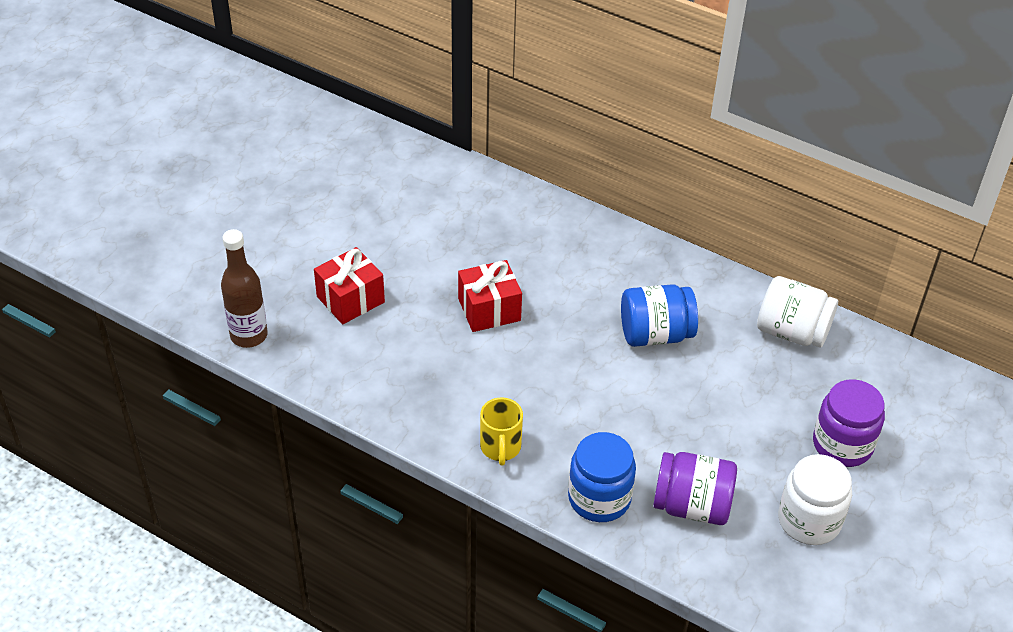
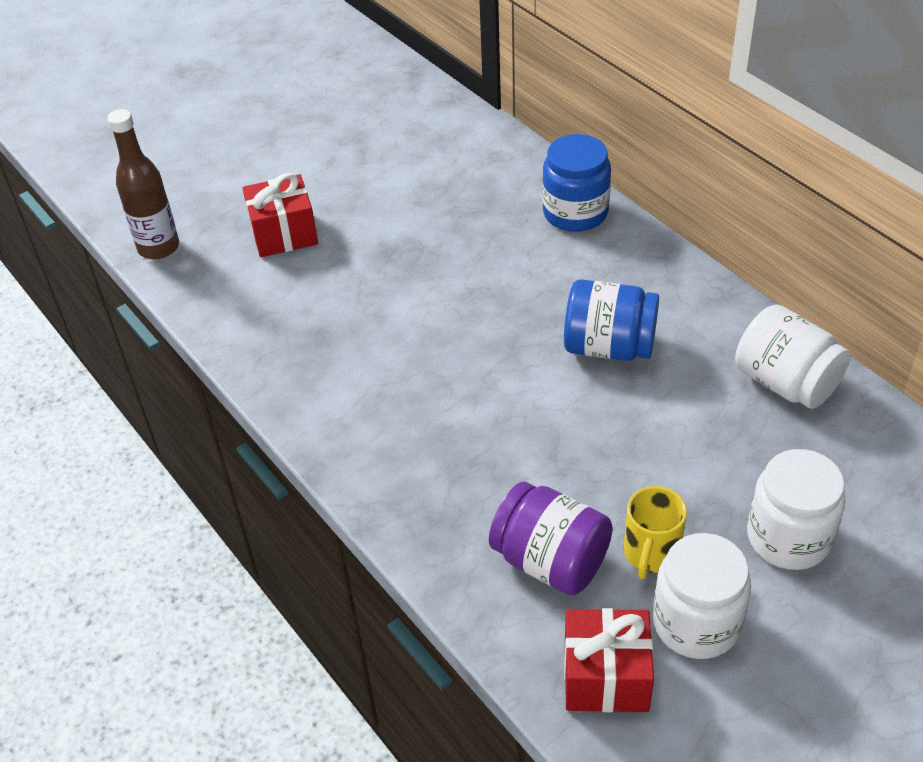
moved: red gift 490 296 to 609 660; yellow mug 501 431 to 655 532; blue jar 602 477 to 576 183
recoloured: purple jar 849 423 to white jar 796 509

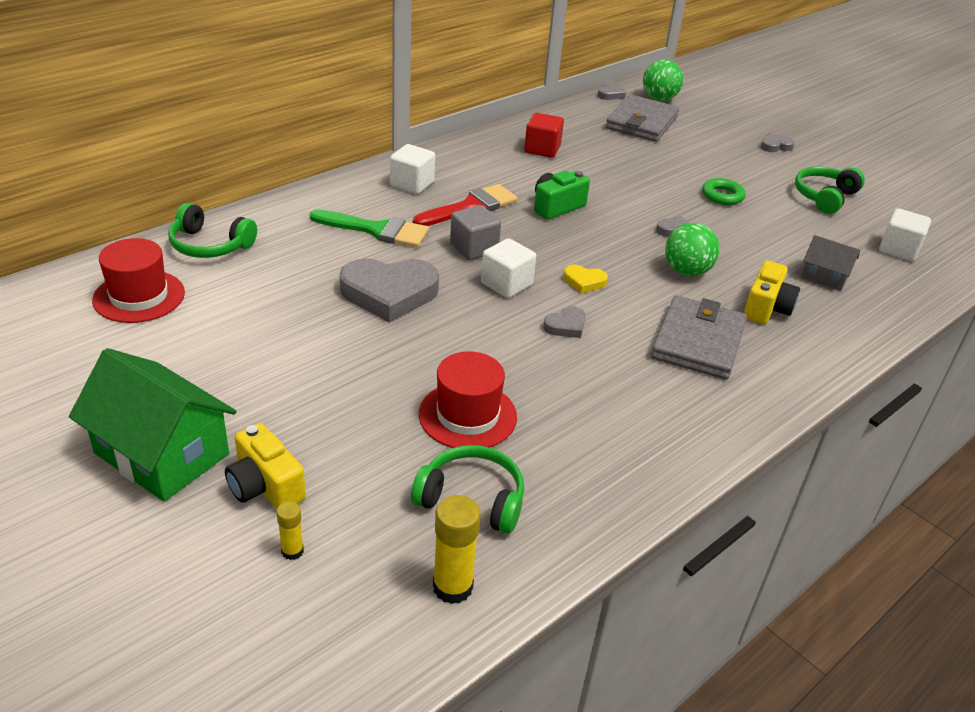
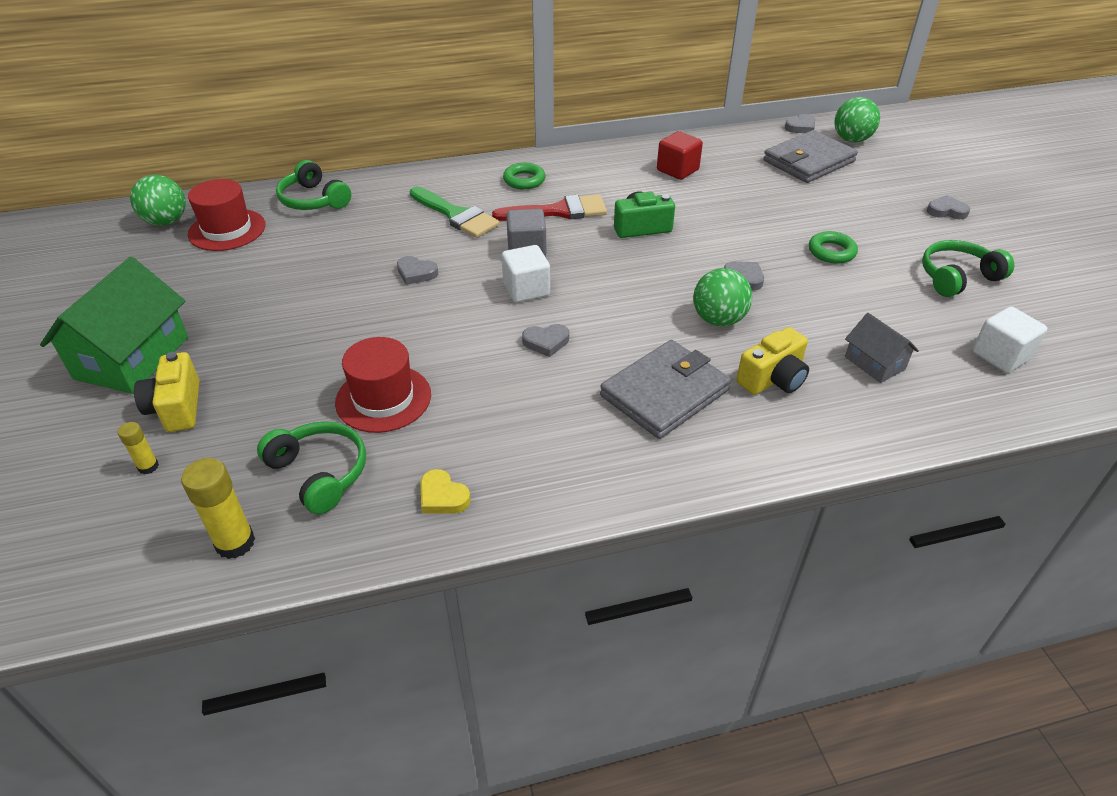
added: green ball 158 200
moved: yellow heart 585 279 to 445 491
replaced: white cube 412 169 to green ring 524 176
turned: green house 153 425 = 114 325 45 degrees clockwise
resized: grey heart 389 290 = 417 270 x0.46

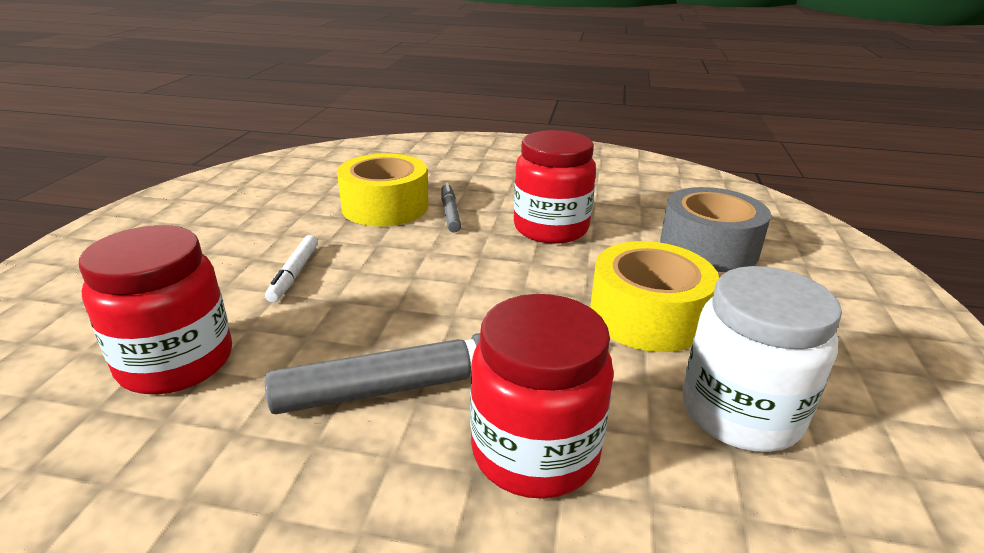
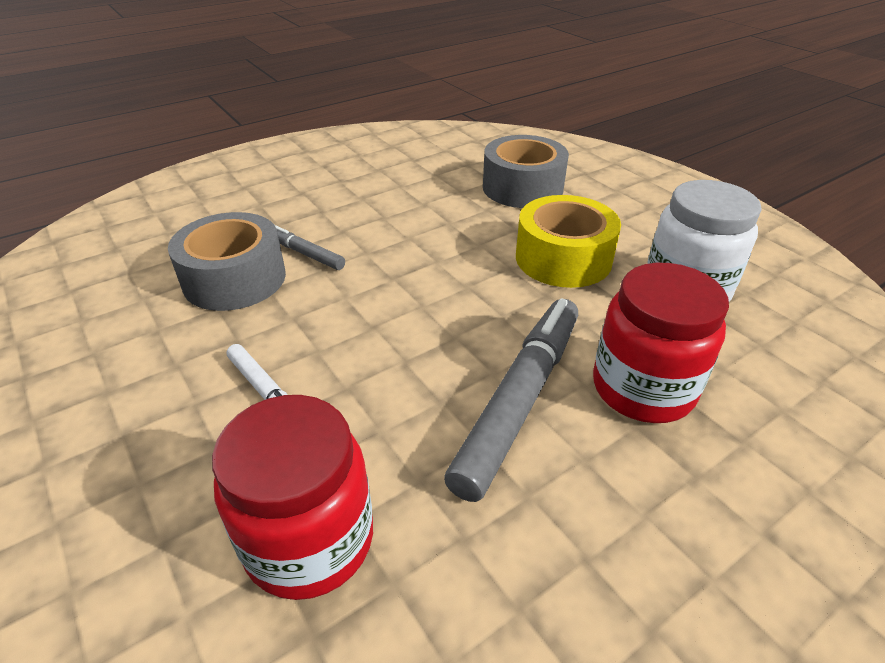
removed: red jar 555 187
recoloured: yellow tape 383 189 to grey tape 227 261

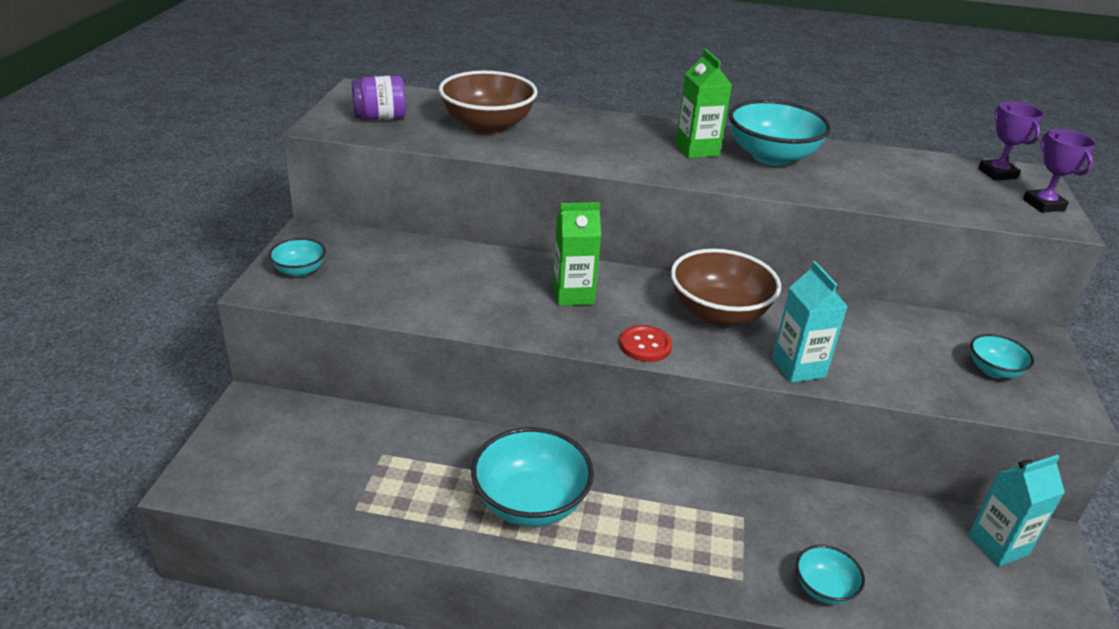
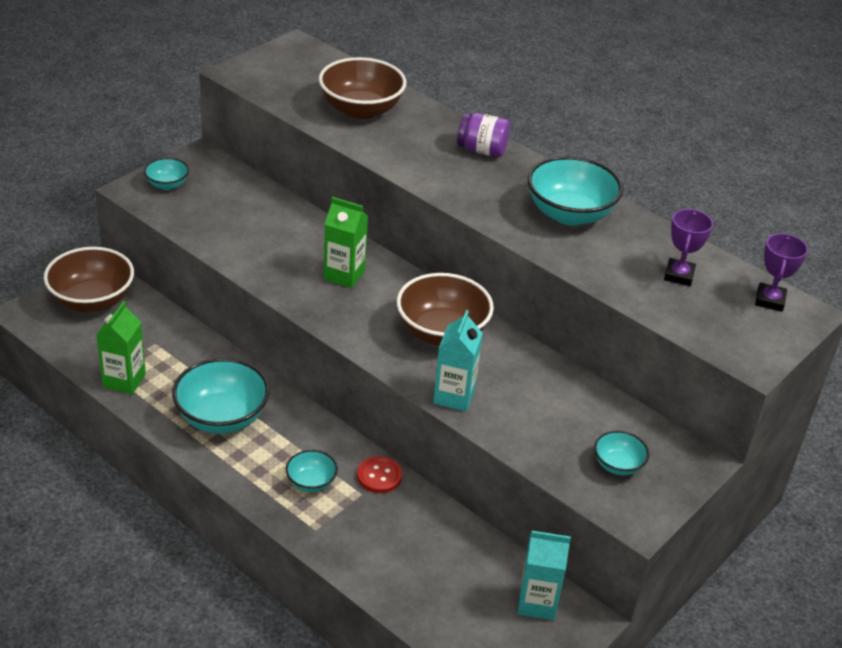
added: brown bowl 89 279
moved: purple jar 379 98 to 483 135; red button 645 343 to 379 474; green carton 703 103 to 121 347; turquoise bowl 830 575 to 312 471; purple trophy 1059 171 to 688 247

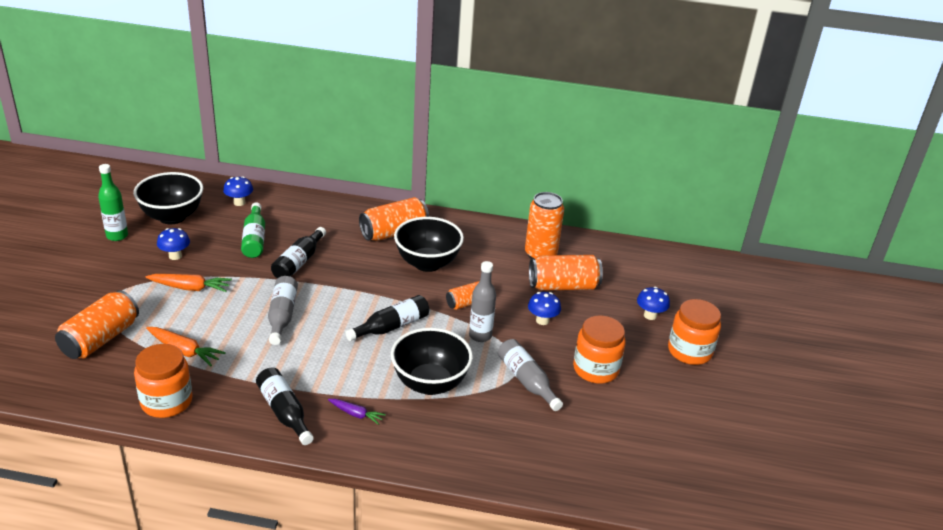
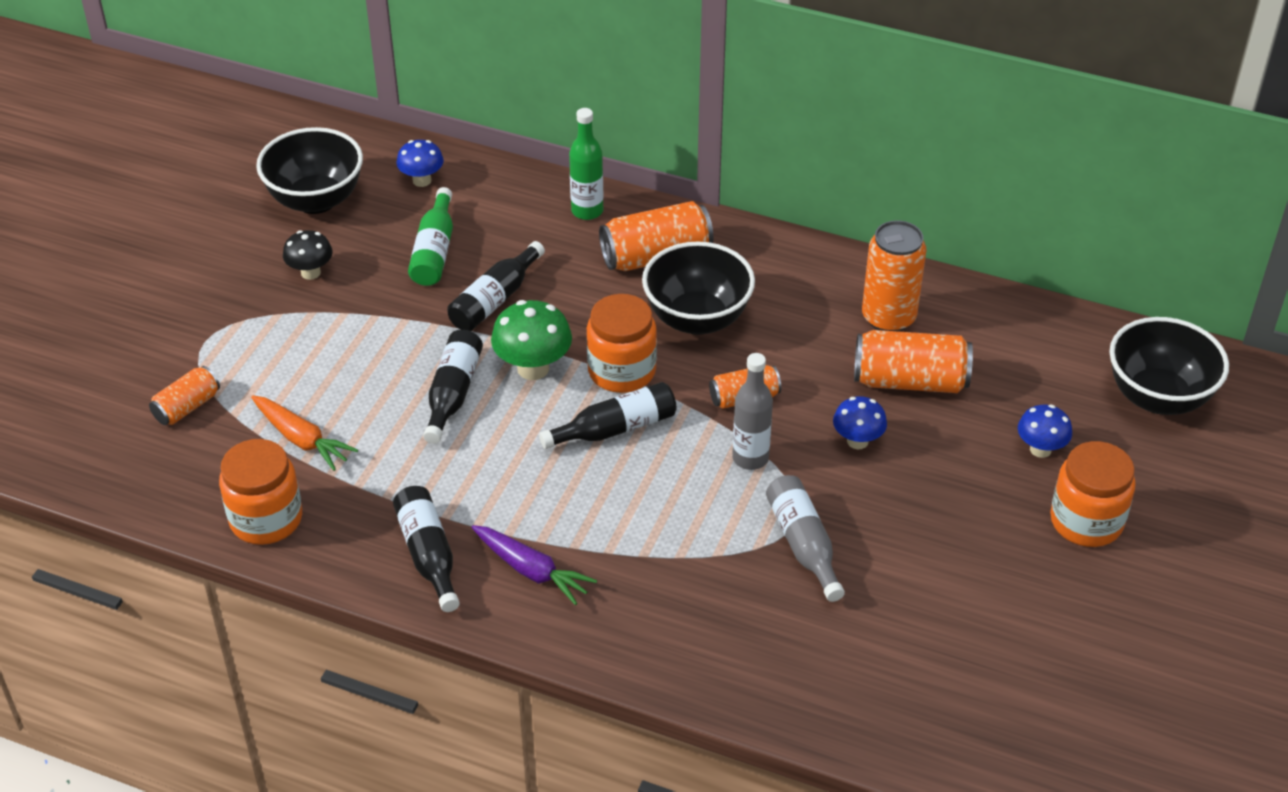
removed: orange carrot 189 283
added: green mushroom 531 340
moved: green bottle 113 202 to 586 164; black bowl 432 361 to 1169 366; orange jar 599 350 to 621 343
recoloured: blue mushroom 173 244 to black mushroom 307 255; grey bottle 283 310 to black bottle 453 387
resized: orange can 97 324 = 184 395 x0.59; purple carrot 357 412 = 534 565 x1.58

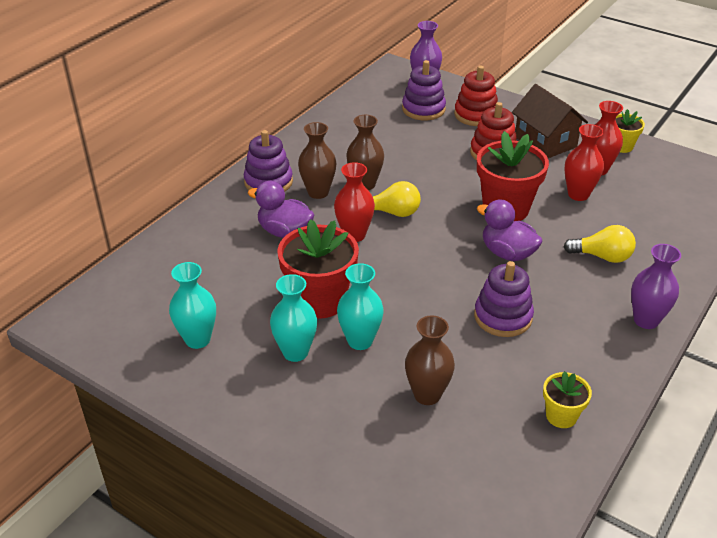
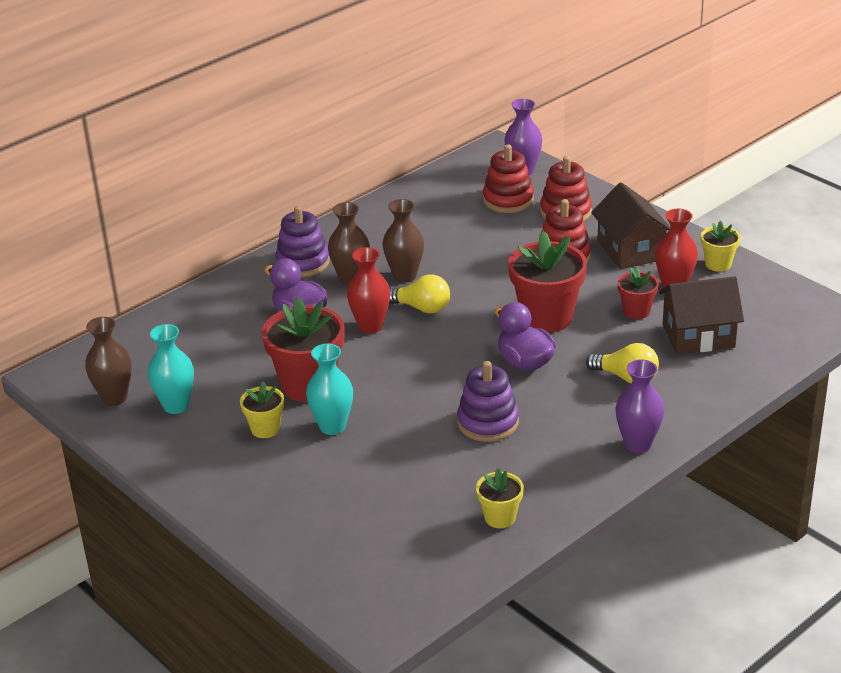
added: brown house 701 315
moved: brown vase 430 360 to 108 361
replaced: turquoise vase 293 318 to yellow flower pot 262 409; red vase 584 162 to red flower pot 638 293
recoloured: purple stacking toy 424 90 to red stacking toy 508 178

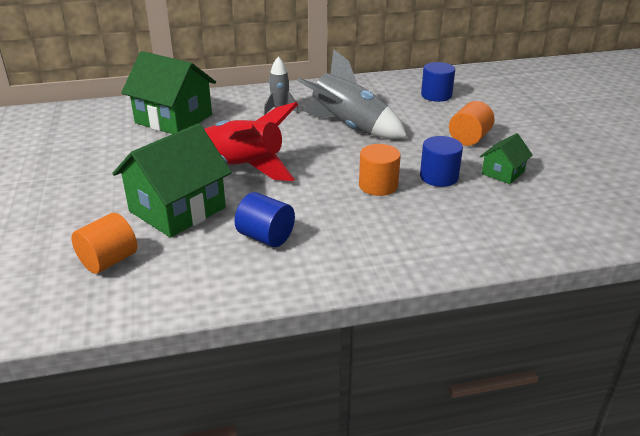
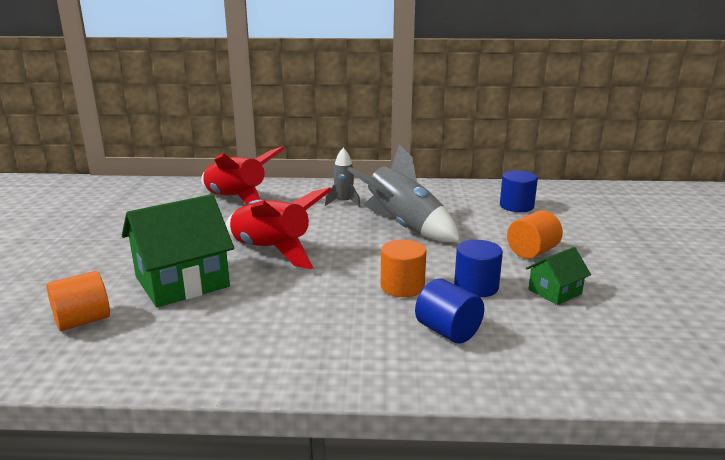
moved: blue cylinder 265 219 to 449 311
replaced: green house 168 92 to red rocket 243 175

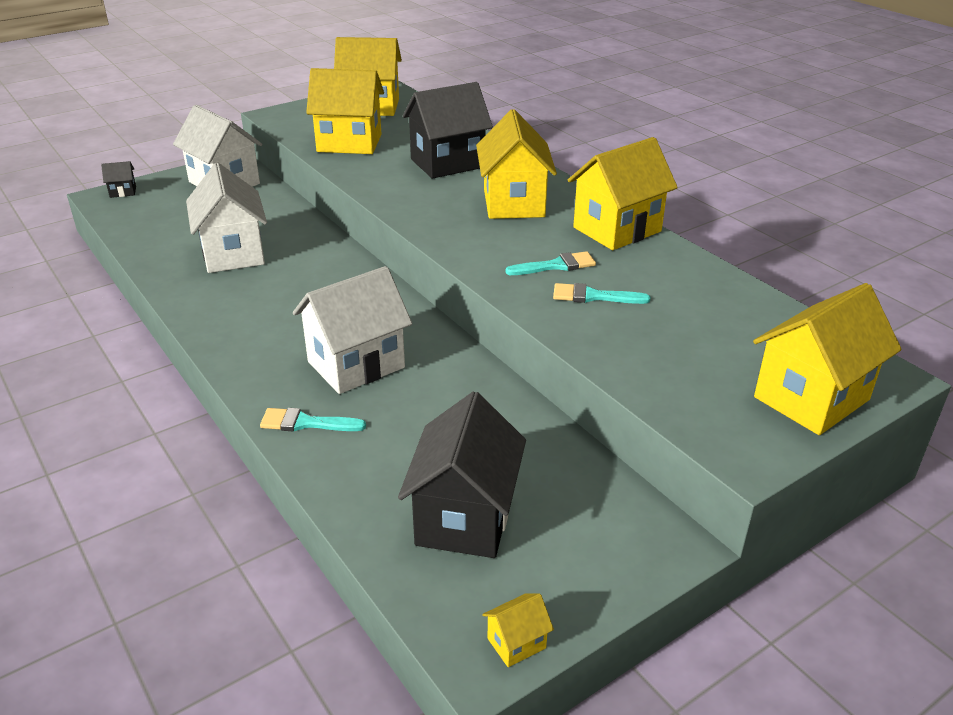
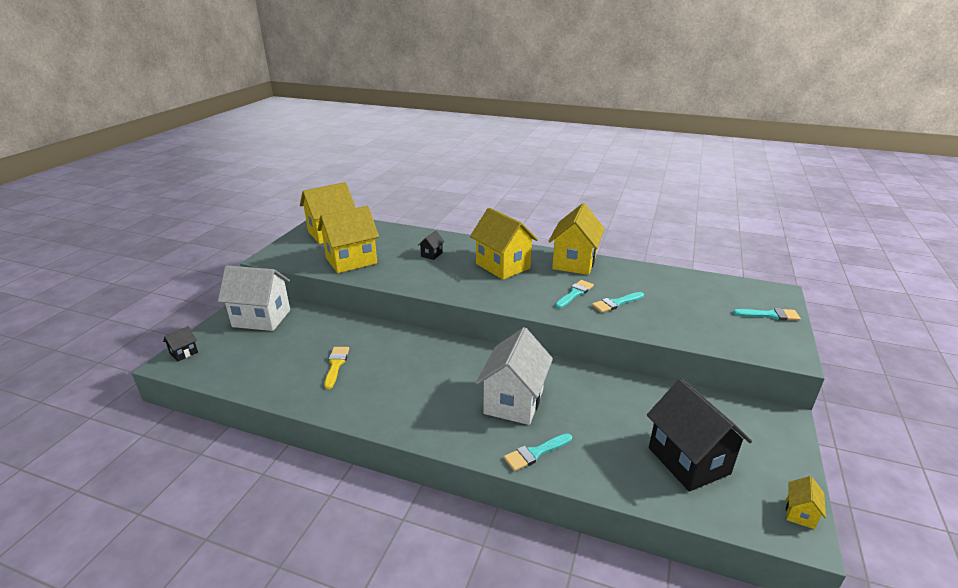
replaced: white house 226 218 to yellow brush 336 368; yellow house 827 359 to turquoise brush 767 314
resized: black house 447 130 = 431 245 x0.43

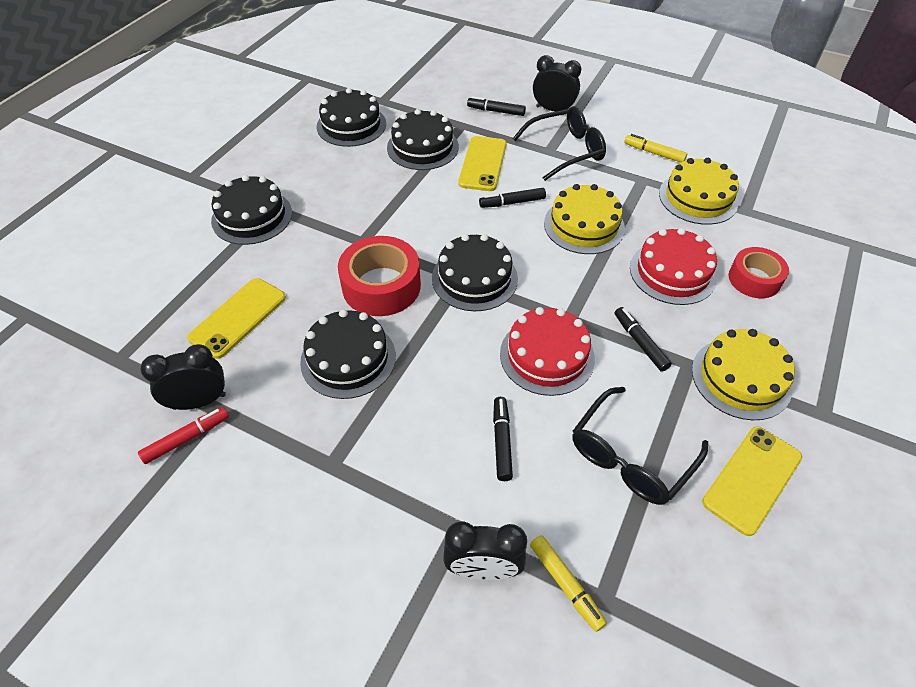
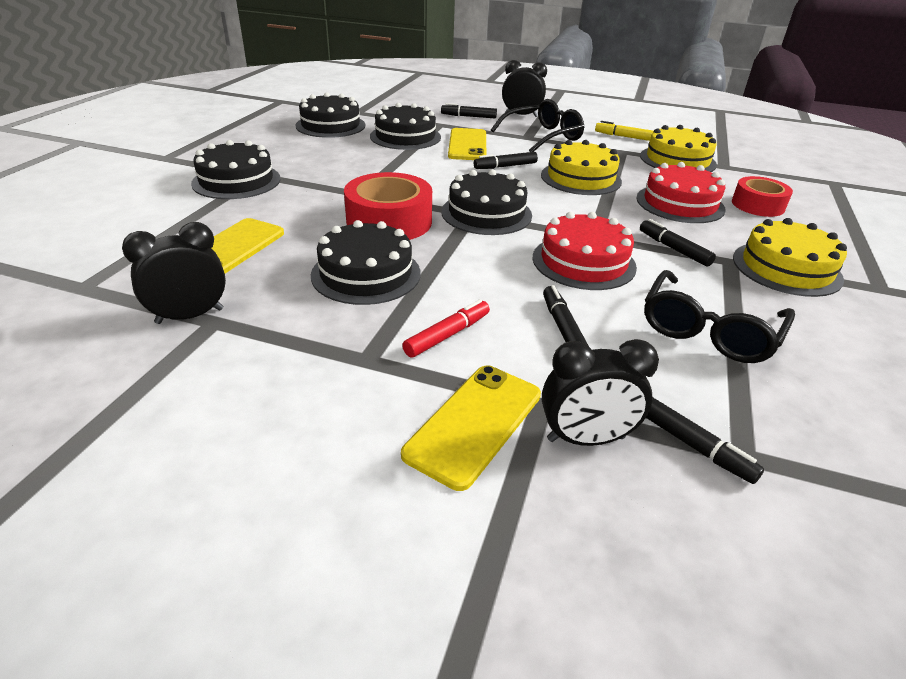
moved: red marker 183 435 to 446 328; yellow phone 752 481 to 471 428
recoloured: yellow marker 568 583 to black marker 705 440

